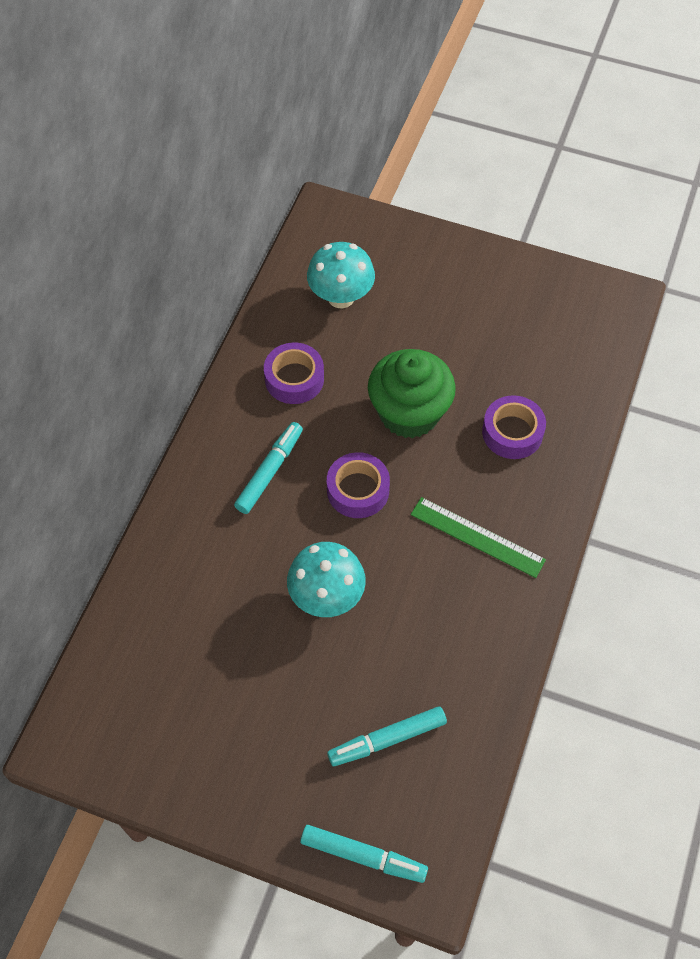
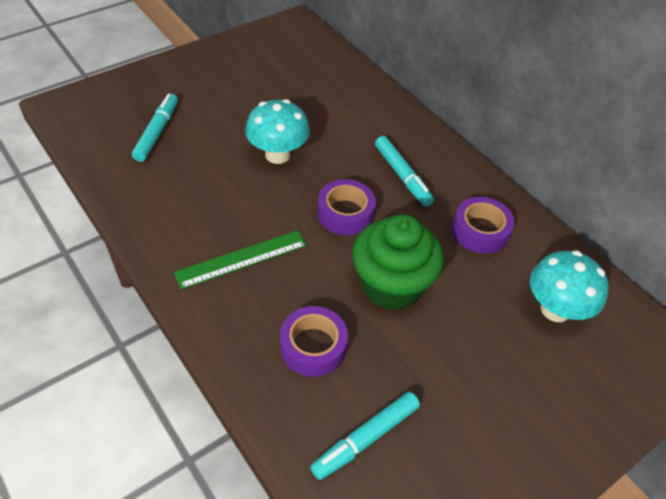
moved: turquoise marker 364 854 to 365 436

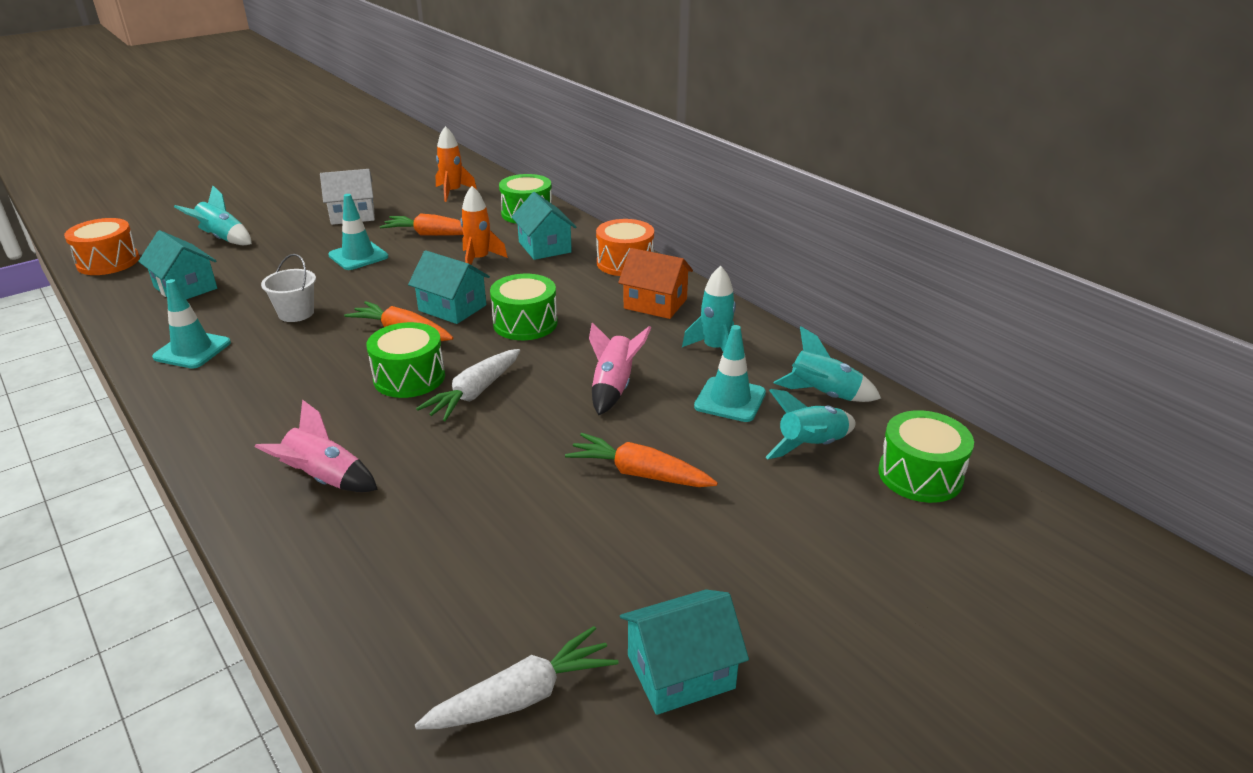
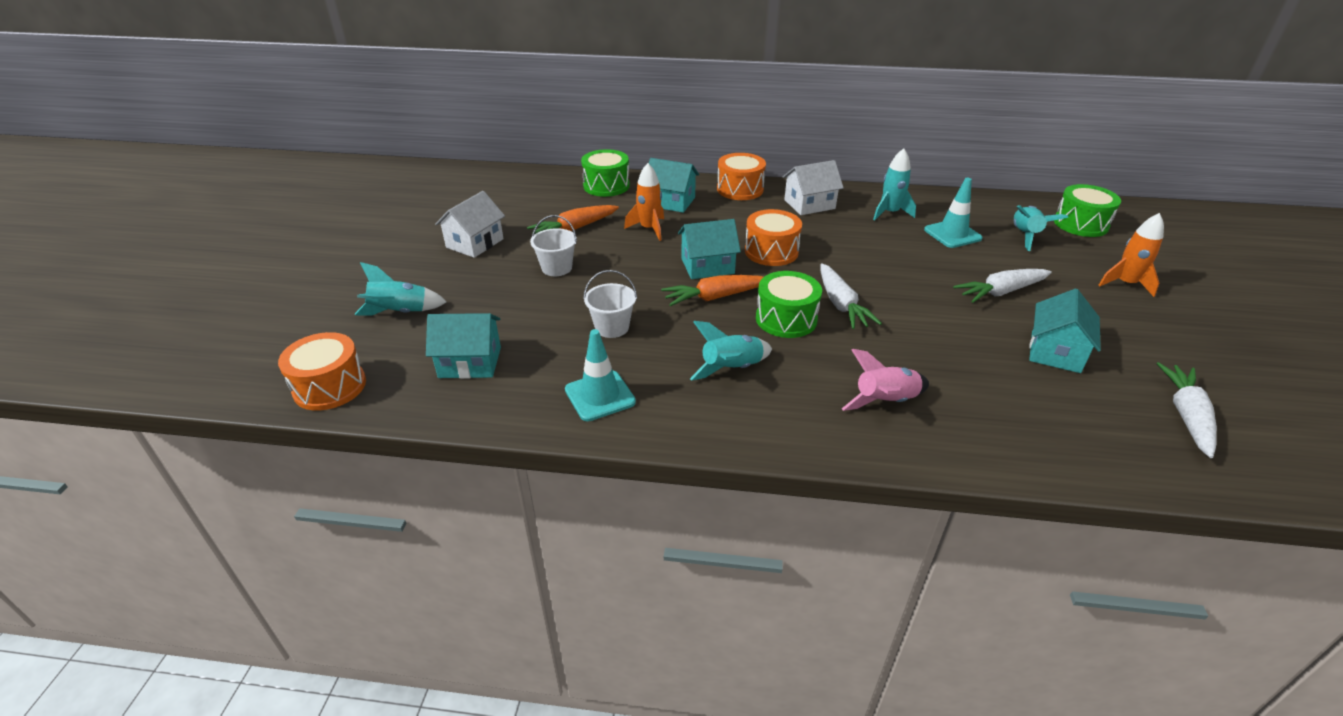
removed: pink rocket 620 368
moved: orange rocket 456 164 to 1131 255; turquoise house 684 652 to 1065 331; turquoise rocket 827 364 to 731 351
replaced: turquoise traffic cone 358 232 to white bucket 553 245
recoloured: green drum 524 307 to orange drum 773 237; orange carrot 641 460 to white carrot 1002 286; orange house 655 283 to white house 813 187

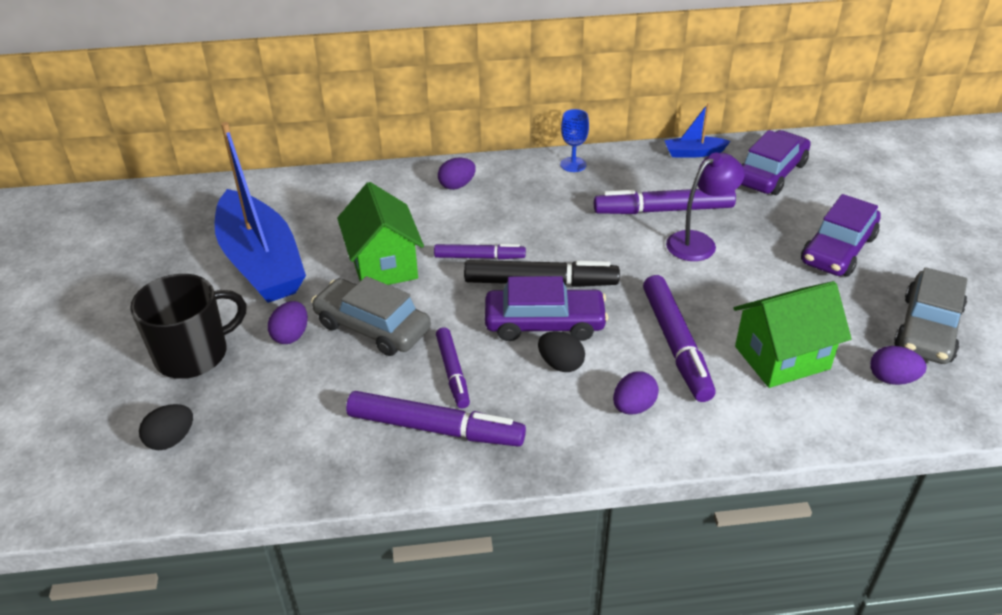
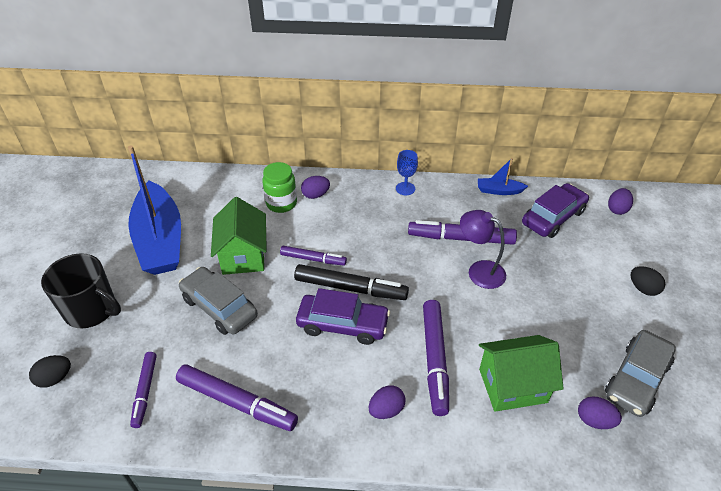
removed: purple car 841 235
added: green jar 279 187
moved: purple egg 288 322 to 620 201; purple marker 453 368 to 143 390; black egg 561 351 to 647 281
turned: black mug 188 326 = 81 290 45 degrees clockwise; purple lamp 705 206 = 483 249 120 degrees counterclockwise

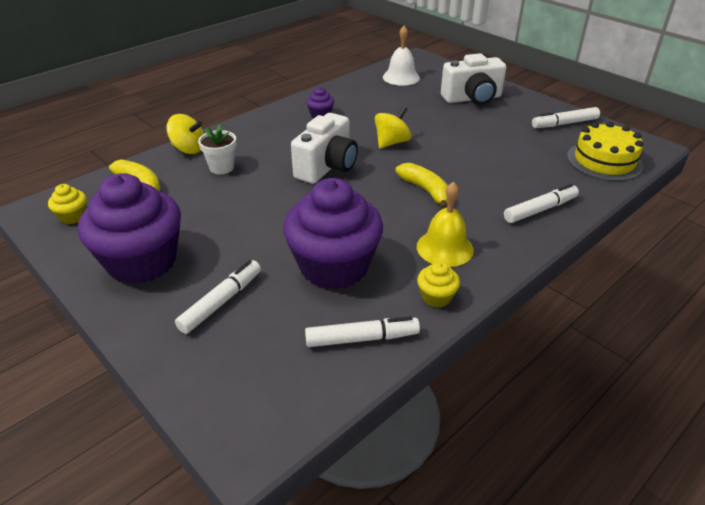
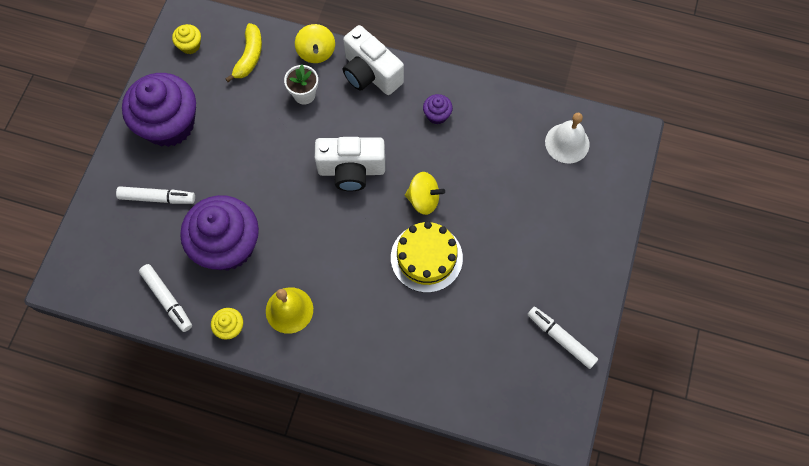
removed: yellow banana 421 186; white marker 541 203
moved: white camera 473 79 to 373 60; yellow cake 605 151 to 427 257

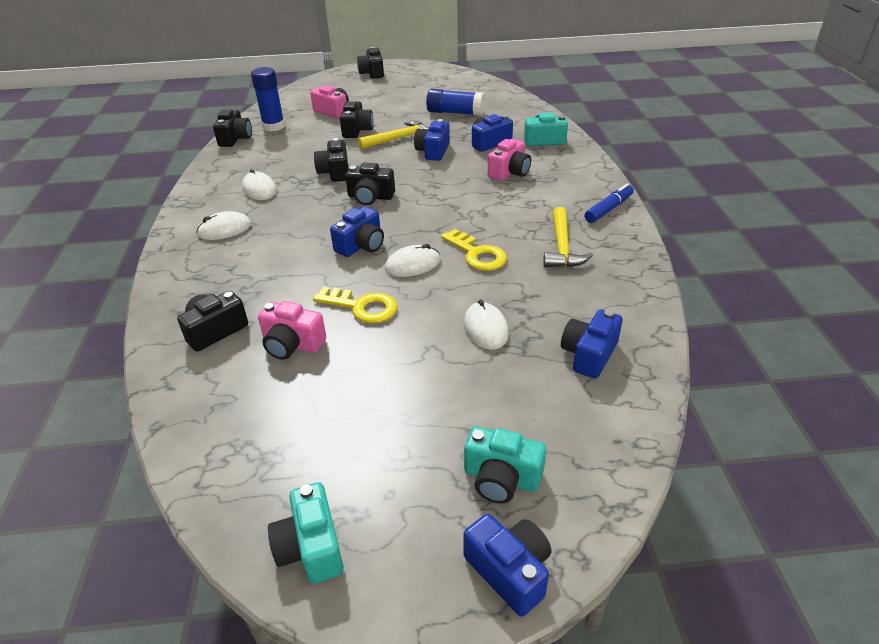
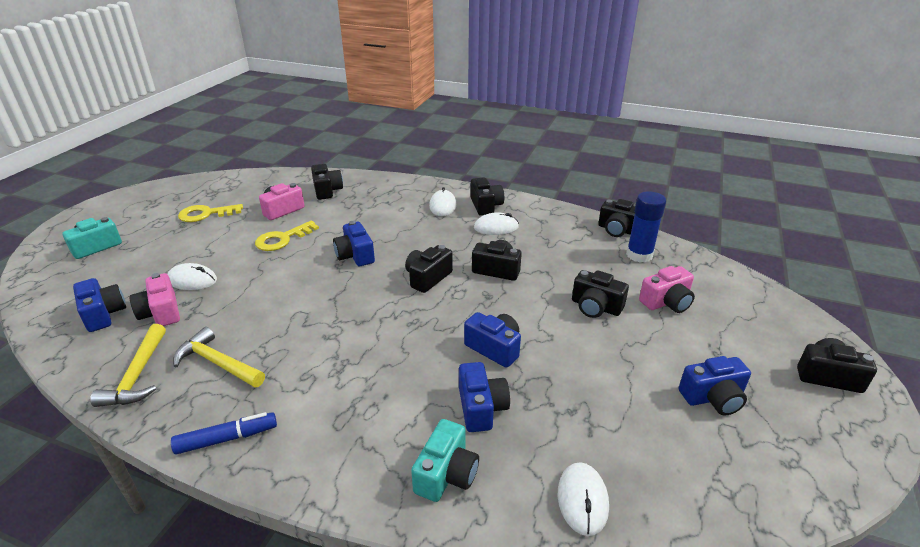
removed: turquoise camera 306 533; blue glue stick 455 102
added: black camera 487 196
moved: yellow hammer 393 135 to 128 365; white mouse 412 260 to 583 499; yellow key 474 250 to 210 213; blue camera 507 565 to 715 386; pink camera 509 160 to 155 299
turned: blue marker 609 203 = 224 433 90 degrees counterclockwise

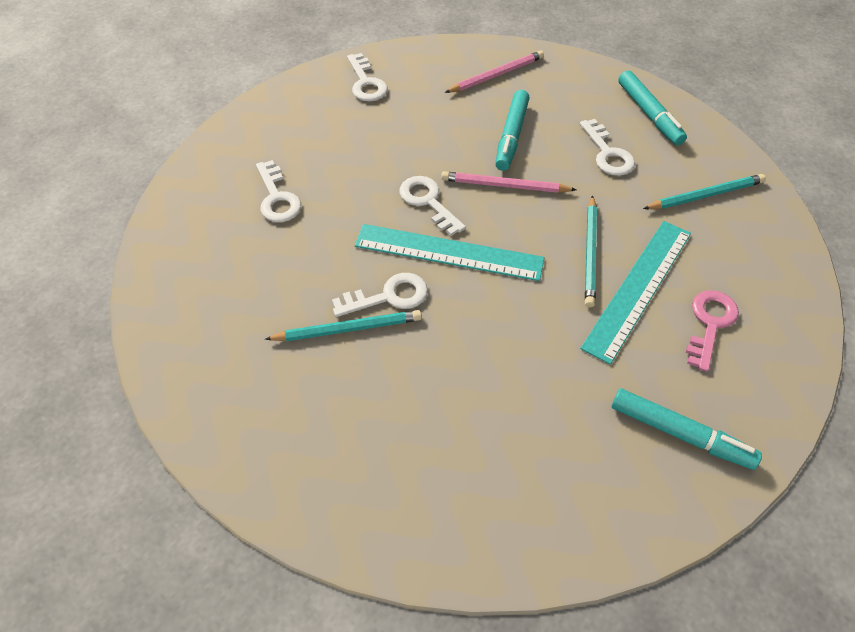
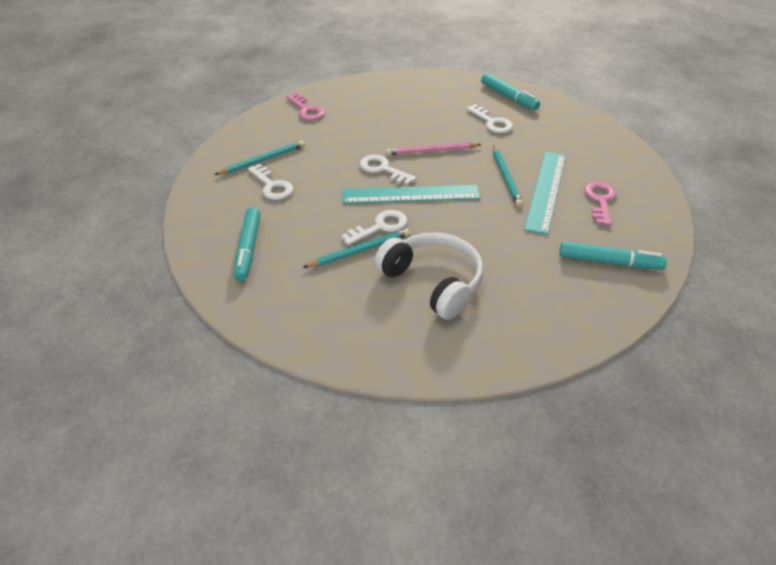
removed: pink pencil 494 71
added: white headphones 429 276
moved: turquoise marker 512 130 to 247 244; turquoise pencil 704 191 to 260 157
recoloured: white key 367 77 to pink key 305 106

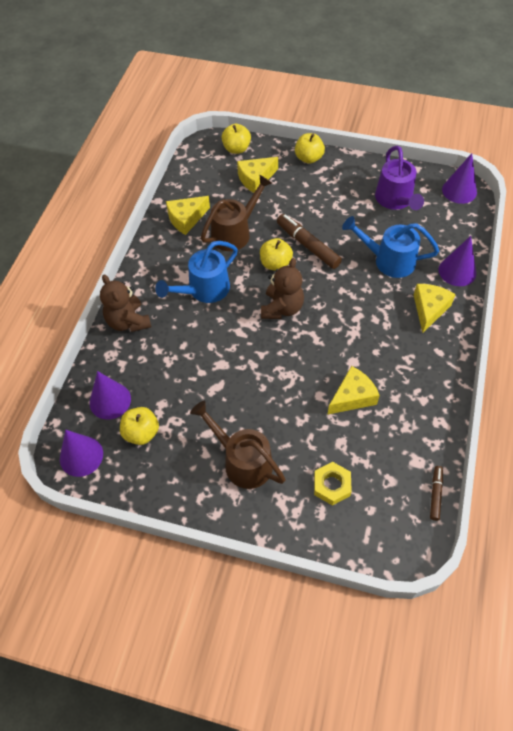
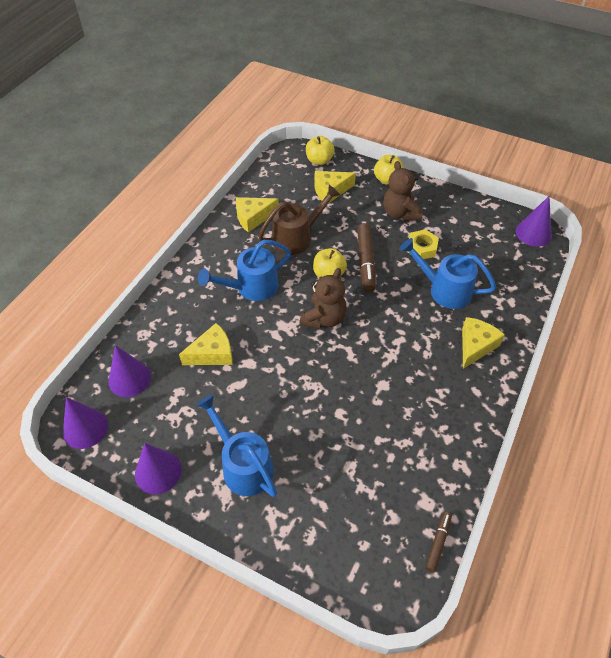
removed: yellow apple 139 426; purple watering can 399 177
moved: brown teddy bear 125 303 to 403 191; yellow nut 333 484 to 422 244; yellow cheese 353 390 to 206 344; purple cone 457 261 to 158 468
recoloured: brown watering can 238 445 to blue watering can 236 445
turned: brown marker 309 241 = 366 257 150 degrees counterclockwise

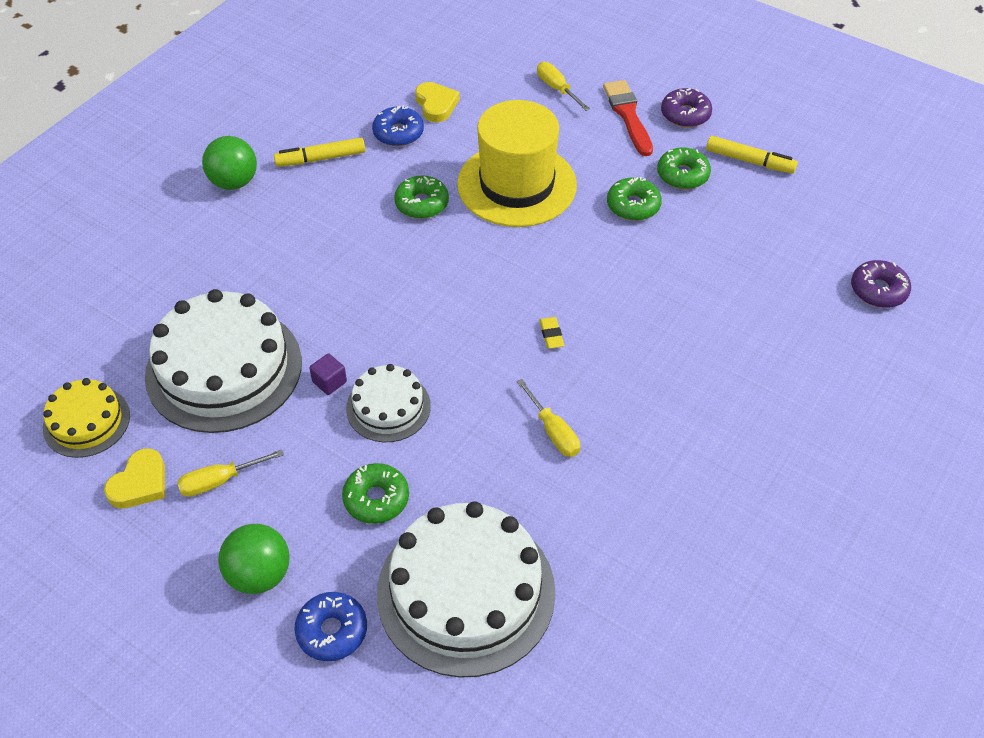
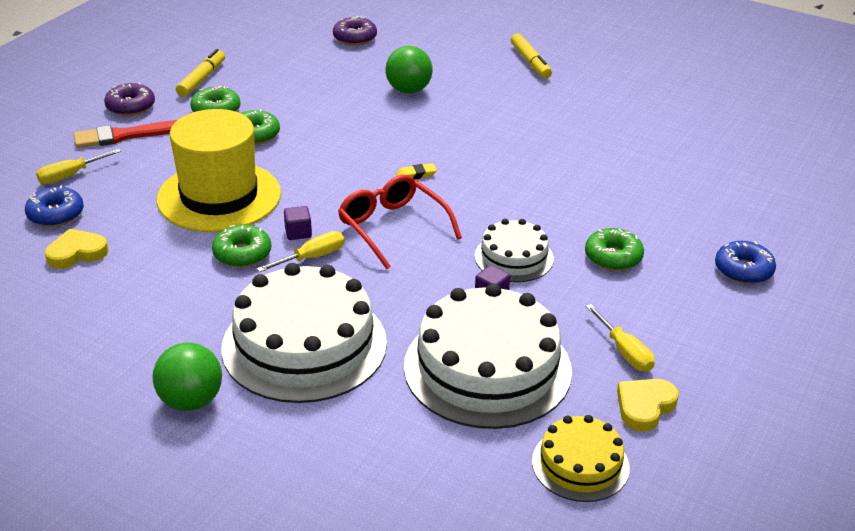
added: purple cube 298 223; red glasses 400 222
moved: green ball 254 559 to 409 69; yellow marker 319 152 to 531 56; blue donut 398 125 to 54 206; white cake 466 589 to 304 333; yellow screwdriver 548 418 to 301 251
turned: yellow heart 134 478 = 648 405 75 degrees counterclockwise

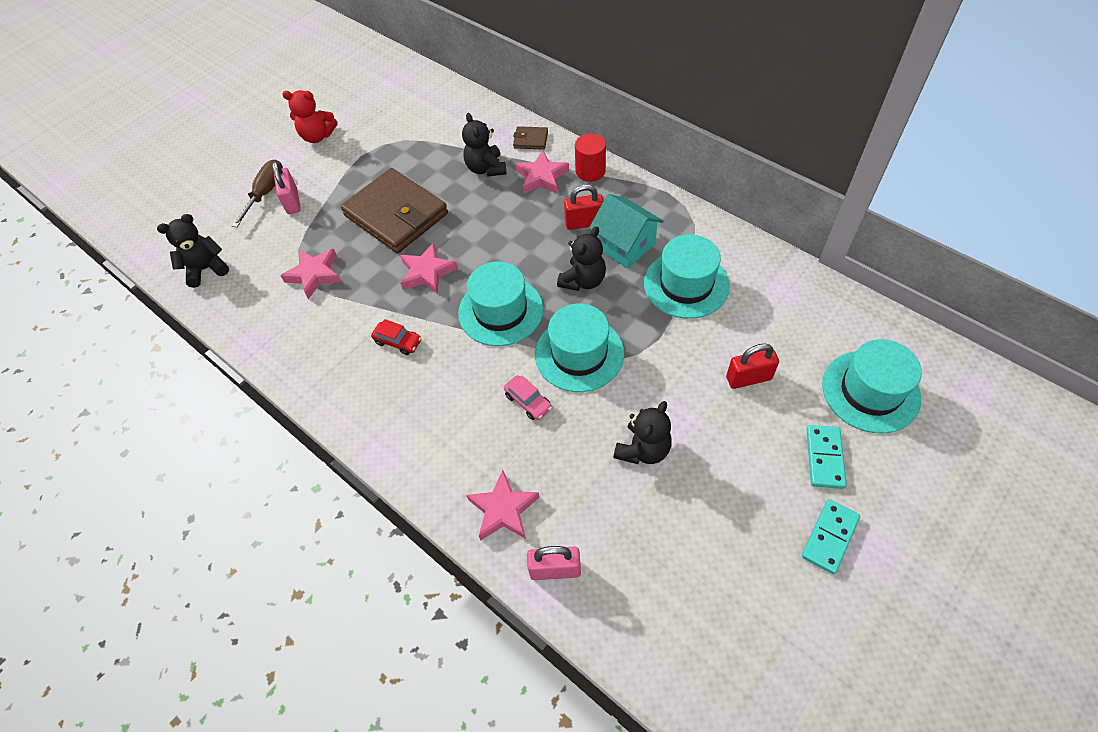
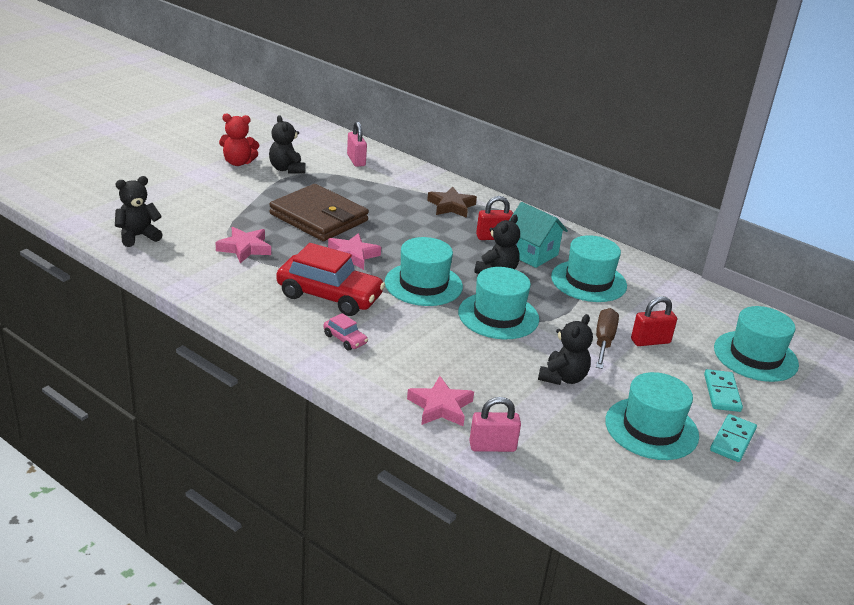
removed: brown wallet 530 138; red cylinder 590 158
added: turquoise hat 652 416
moved: brown screwdriver 257 193 to 607 338; pink padlock 286 188 to 357 144; black teddy bear 484 145 to 287 144; pink car 528 397 to 346 332
recoloured: pink star 542 171 to brown star 452 202
resized: red car 396 337 = 330 279 x2.27

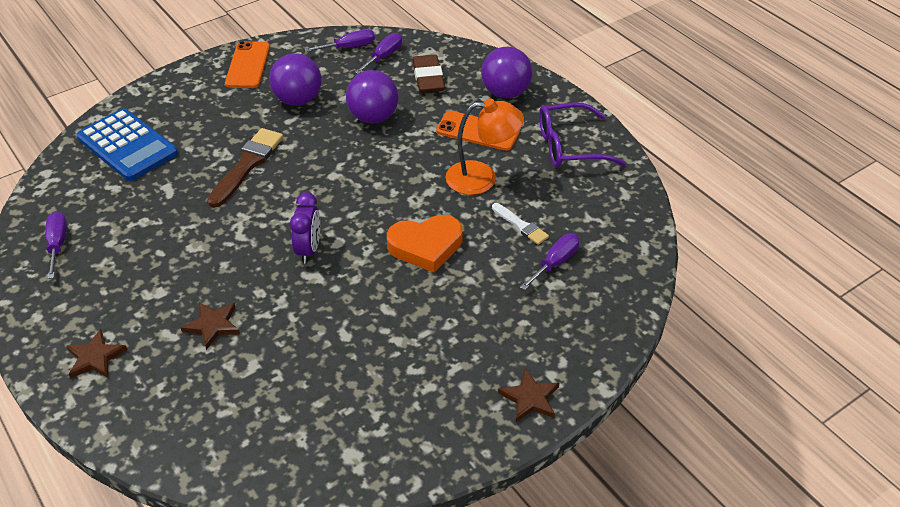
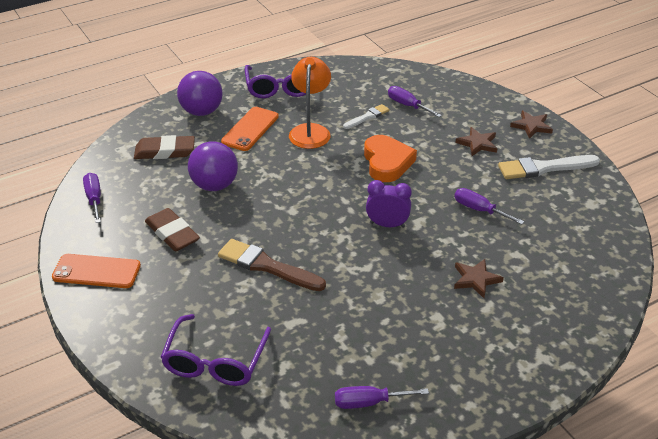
added: white brush 549 167
moved: brown star 96 353 to 476 141; purple screwdriver 378 53 to 489 206
replaced: blue calculator 127 144 to purple glasses 216 350; purple ball 295 79 to brown eraser 172 229

